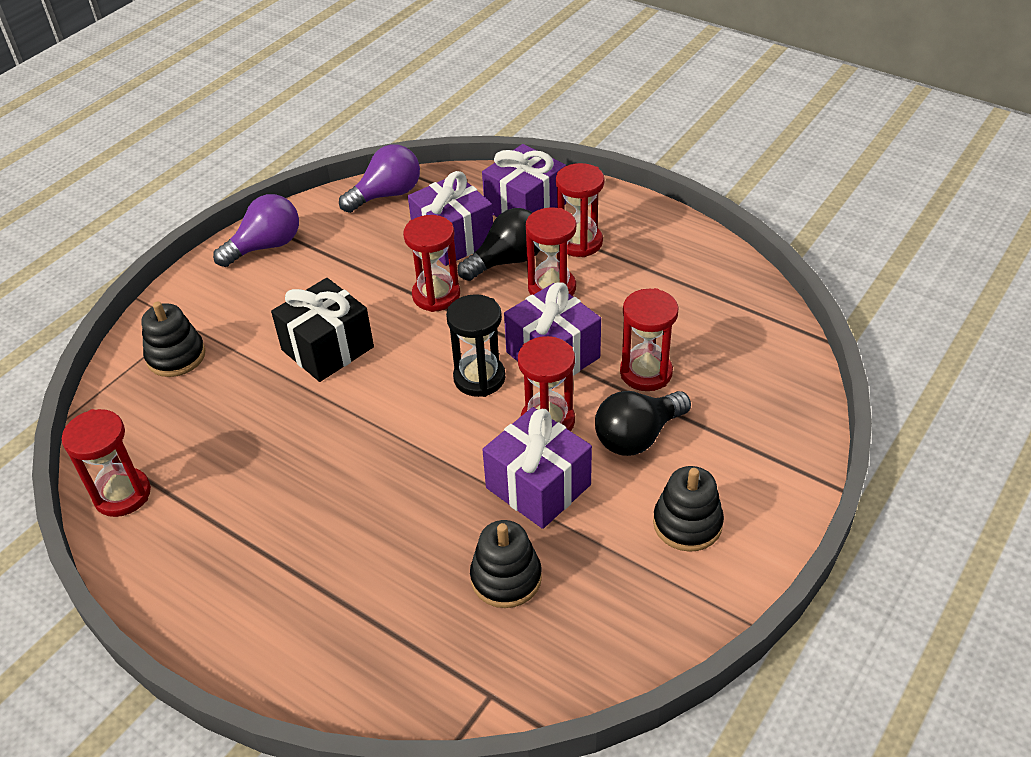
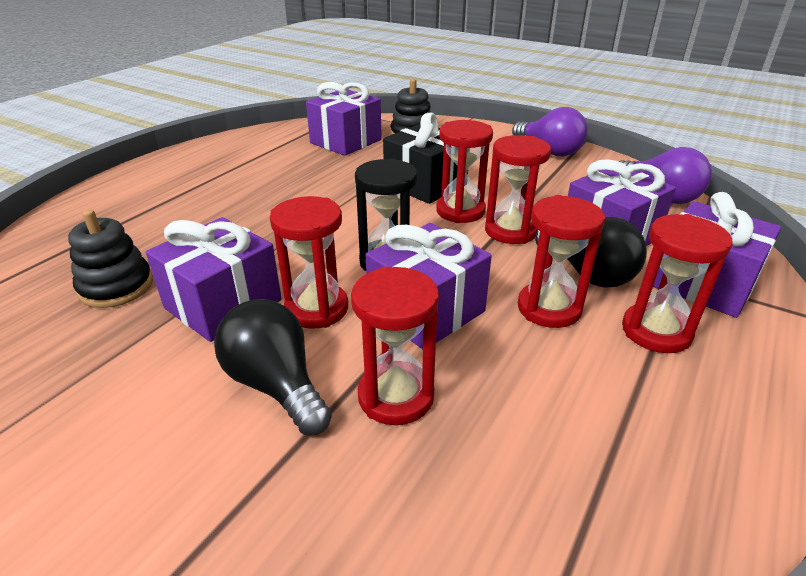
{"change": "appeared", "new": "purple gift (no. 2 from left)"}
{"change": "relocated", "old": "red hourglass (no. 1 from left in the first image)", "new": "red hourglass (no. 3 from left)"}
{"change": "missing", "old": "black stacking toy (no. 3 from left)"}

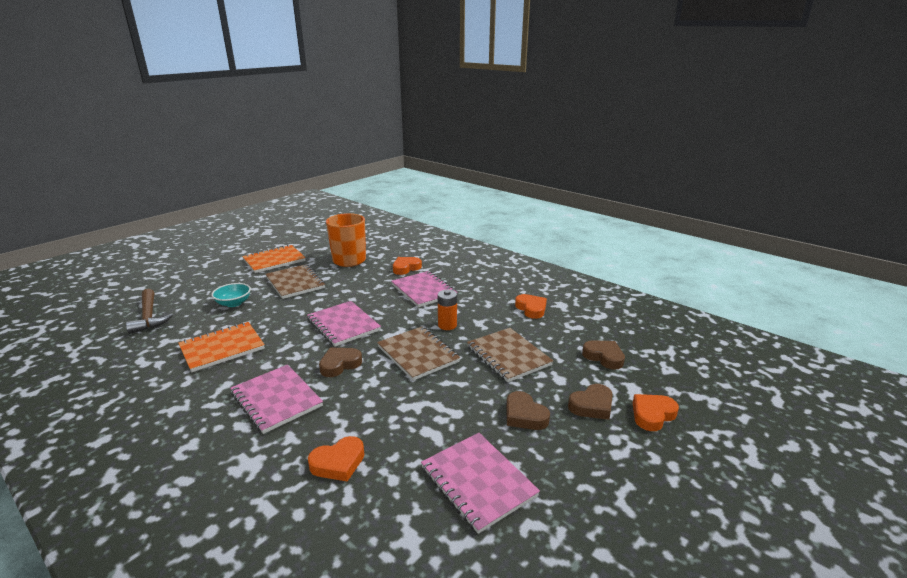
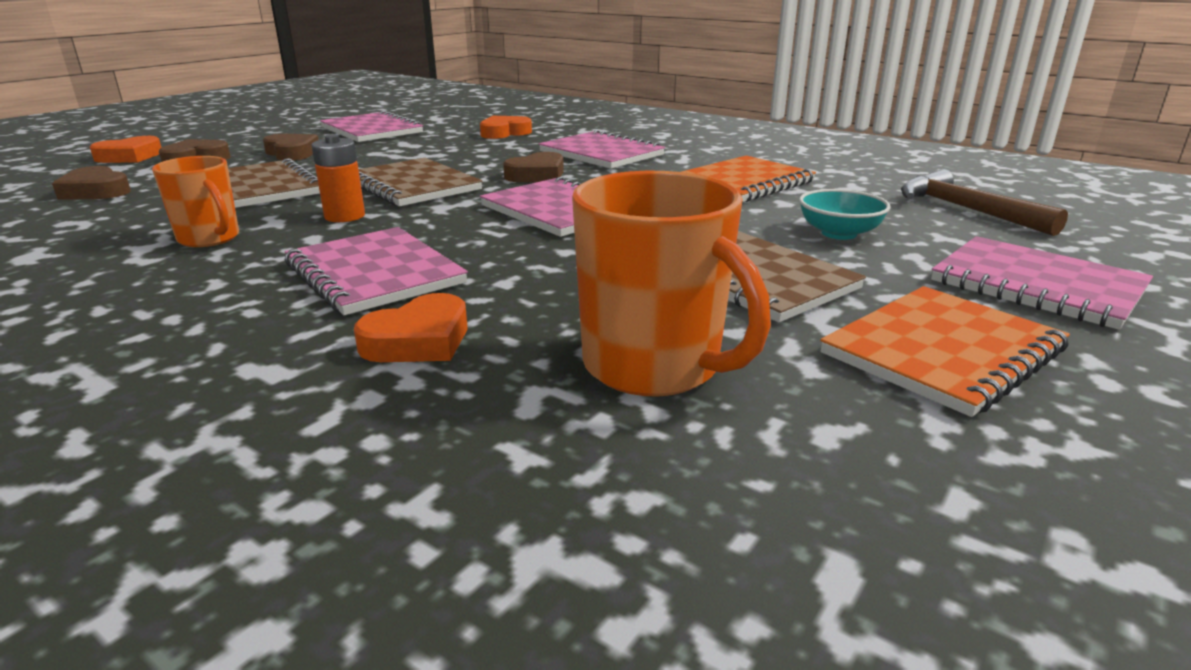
{"change": "appeared", "new": "orange mug (no. 1 from left)"}
{"change": "appeared", "new": "pink notebook (no. 5 from left)"}
{"change": "missing", "old": "orange heart (no. 3 from left)"}

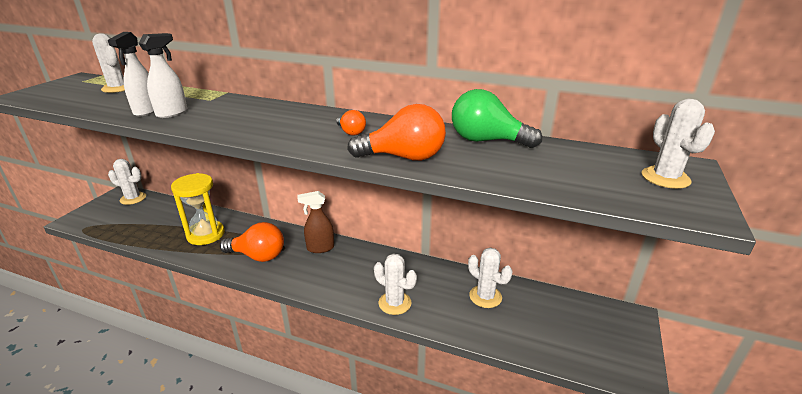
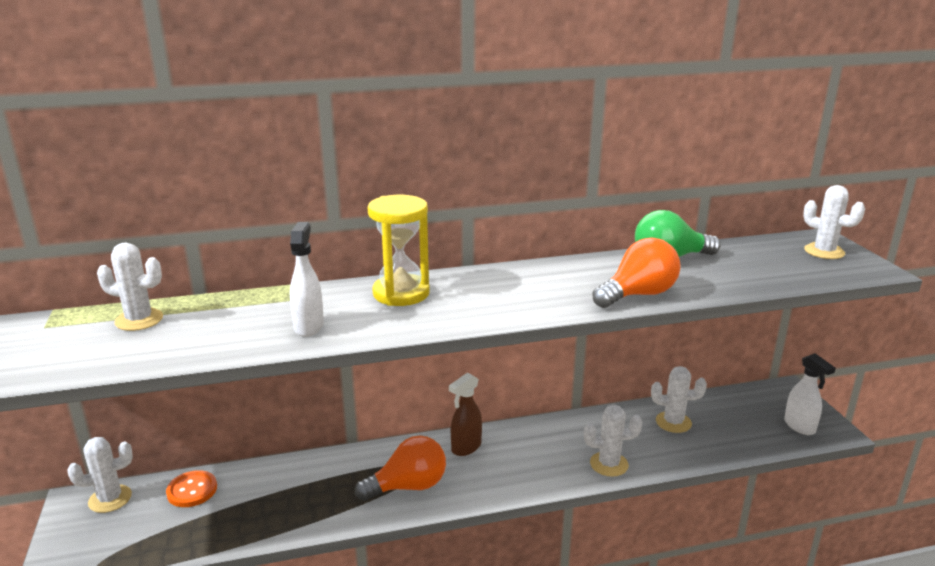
{"change": "appeared", "new": "orange button"}
{"change": "relocated", "old": "yellow hourglass"}
{"change": "relocated", "old": "white spray bottle (no. 1 from left in the first image)", "new": "white spray bottle (no. 2 from left)"}
{"change": "missing", "old": "orange light bulb (no. 2 from left)"}

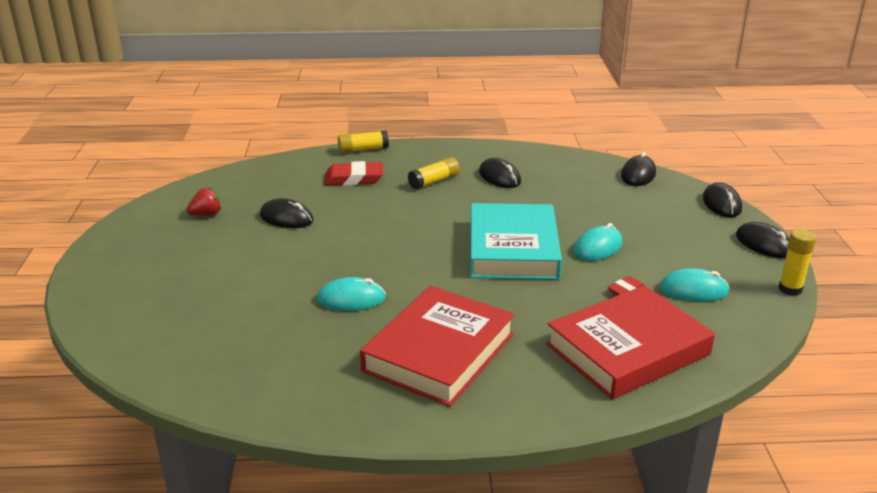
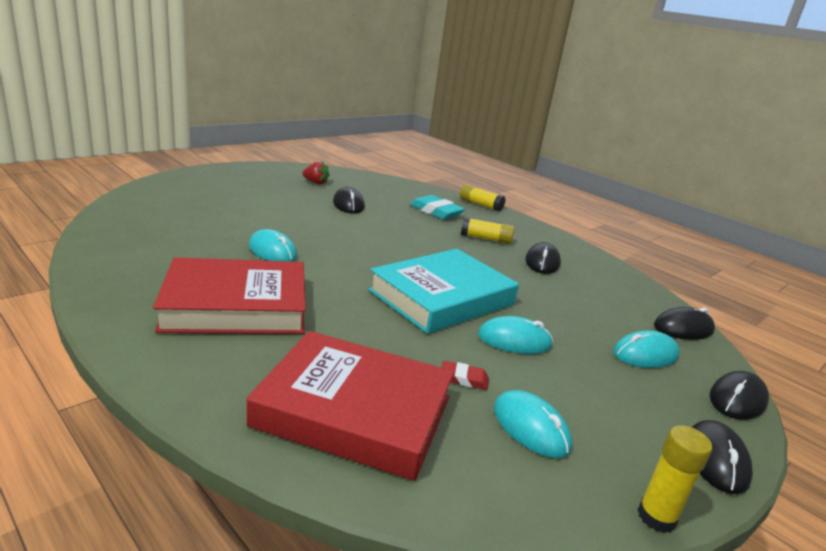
{"change": "colour", "old": "red eraser (no. 1 from left)", "new": "turquoise eraser"}
{"change": "appeared", "new": "turquoise mouse (no. 4 from left)"}

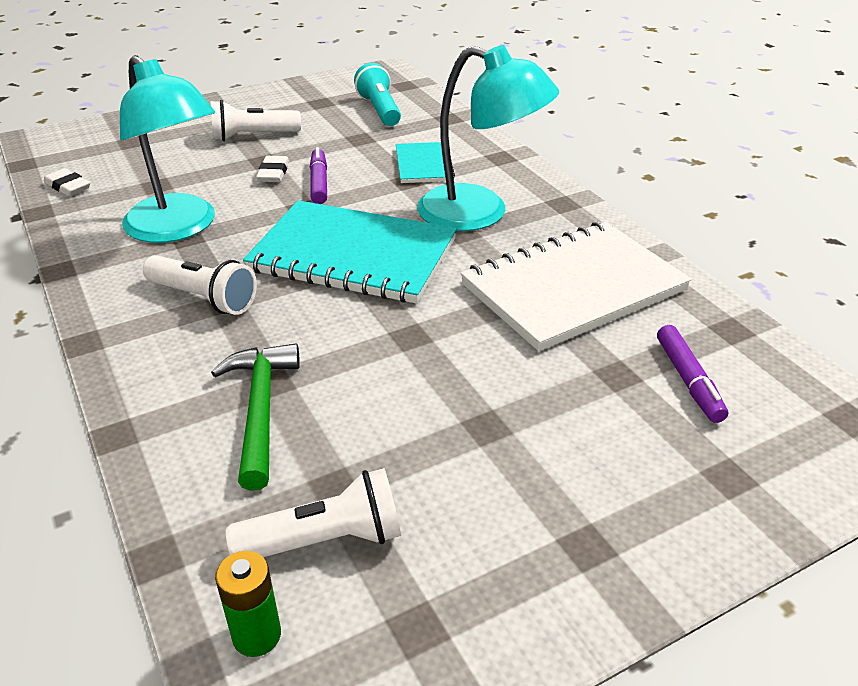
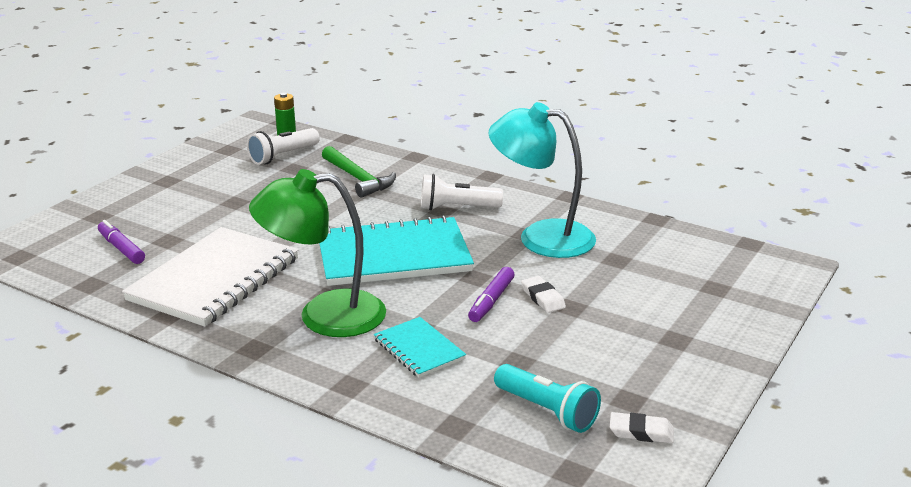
{"change": "colour", "old": "turquoise lamp (no. 2 from left)", "new": "green lamp"}
{"change": "spun", "old": "purple marker (no. 1 from left in the first image)", "degrees": 60}
{"change": "relocated", "old": "white eraser (no. 1 from left in the first image)", "new": "white eraser (no. 2 from left)"}
{"change": "missing", "old": "white flashlight (no. 2 from left)"}

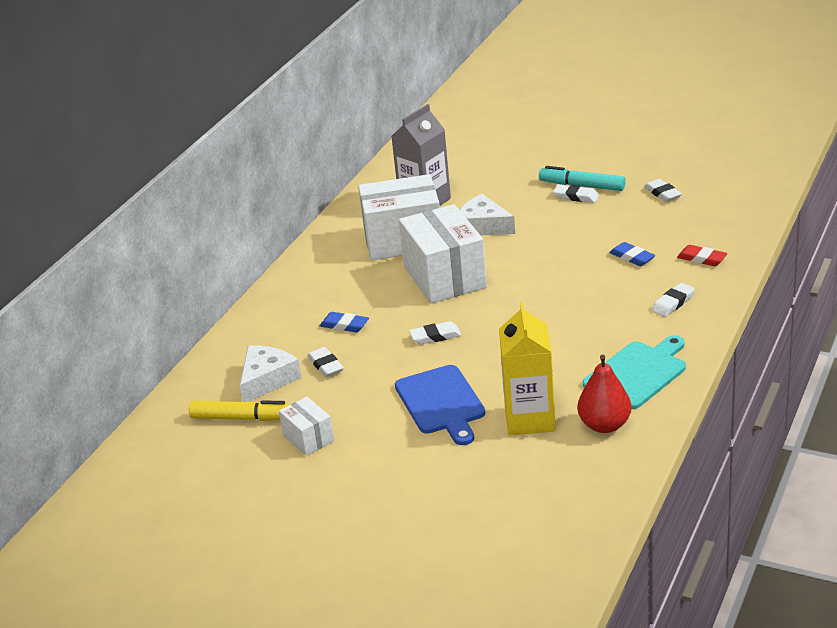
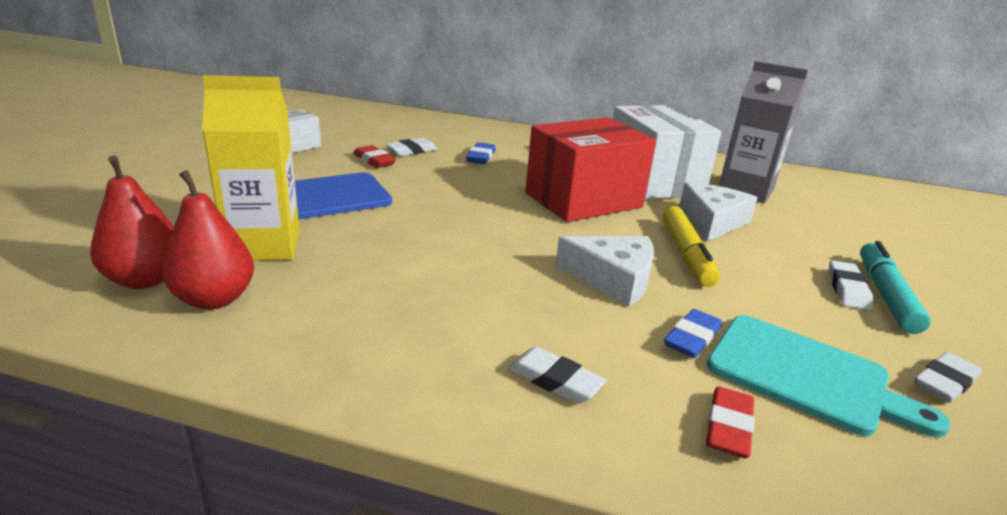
{"change": "appeared", "new": "red pear (no. 1 from left)"}
{"change": "appeared", "new": "red eraser (no. 1 from left)"}
{"change": "colour", "old": "white box (no. 3 from left)", "new": "red box"}
{"change": "relocated", "old": "white cheese (no. 1 from left)"}
{"change": "relocated", "old": "yellow marker"}
{"change": "relocated", "old": "turquoise cutting board"}
{"change": "missing", "old": "white eraser (no. 2 from left)"}

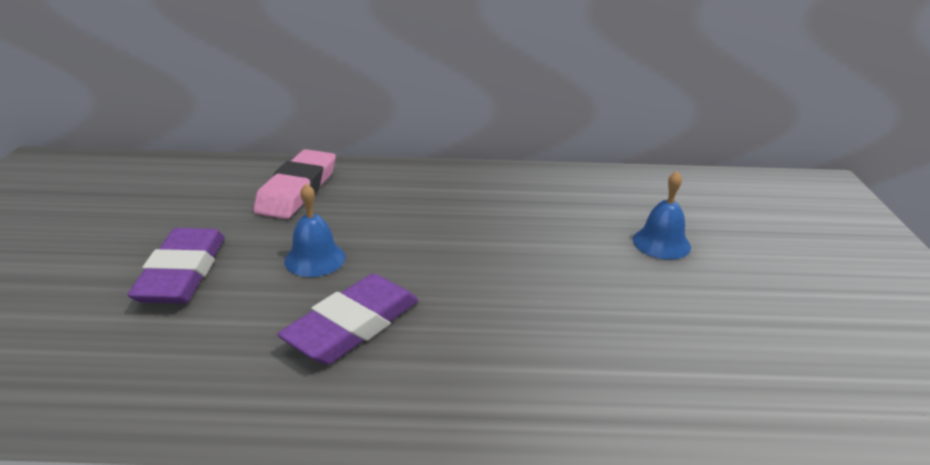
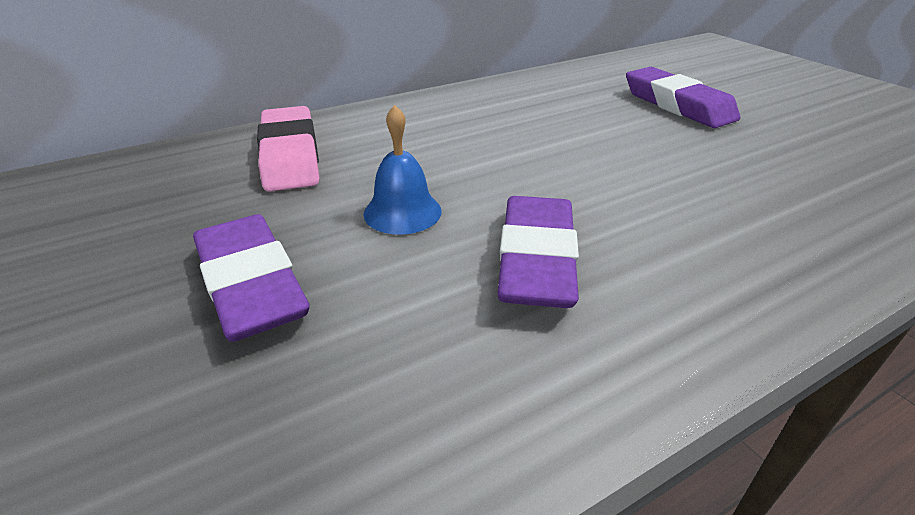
{"change": "exchanged", "old": "blue bell (no. 2 from left)", "new": "purple eraser (no. 3 from left)"}

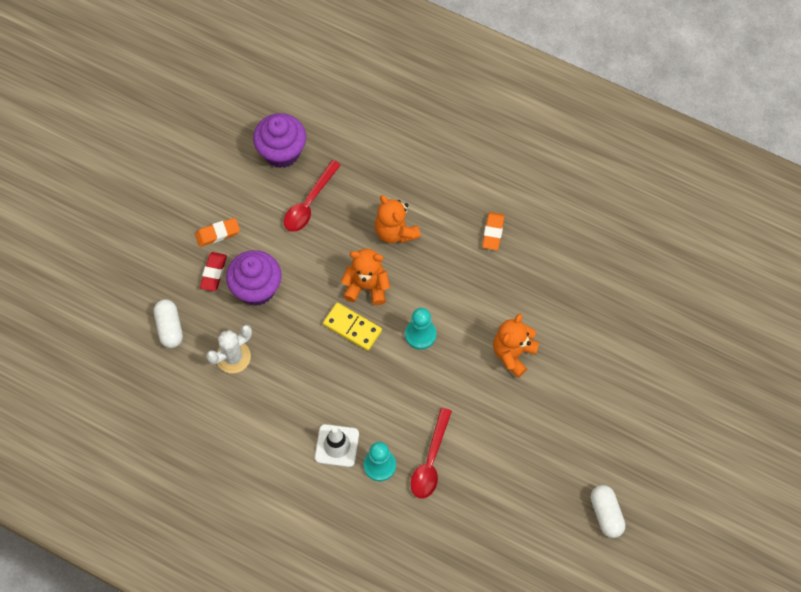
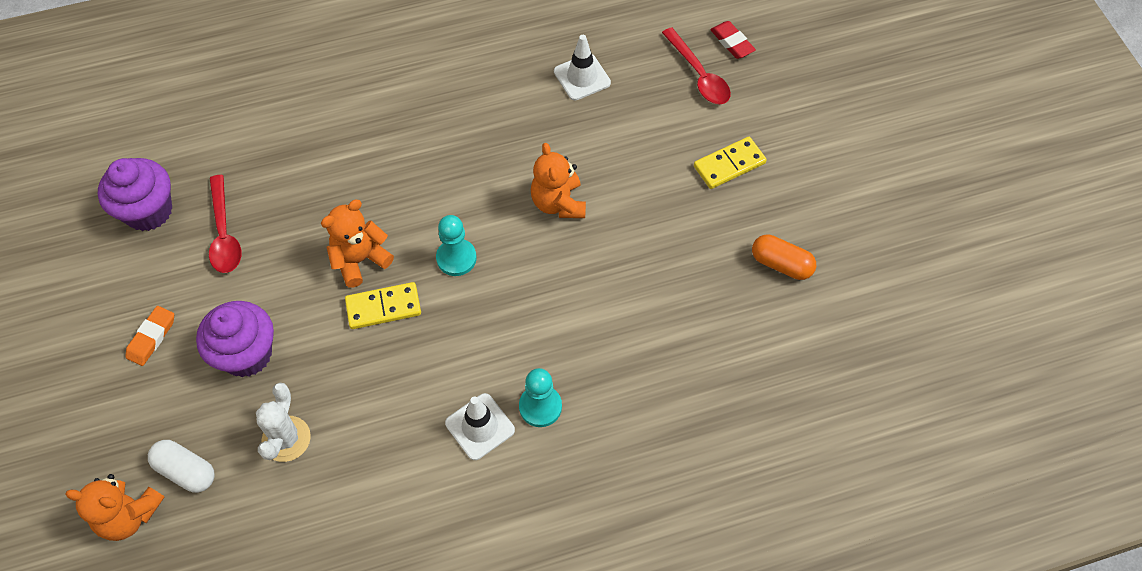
{"change": "relocated", "old": "orange teddy bear (no. 2 from left in the first image)", "new": "orange teddy bear (no. 1 from left)"}
{"change": "appeared", "new": "white traffic cone (no. 2 from left)"}
{"change": "relocated", "old": "red spoon (no. 2 from left)"}
{"change": "appeared", "new": "yellow domino (no. 2 from left)"}
{"change": "relocated", "old": "red eraser"}
{"change": "colour", "old": "white capsule (no. 2 from left)", "new": "orange capsule"}
{"change": "missing", "old": "orange eraser (no. 2 from left)"}

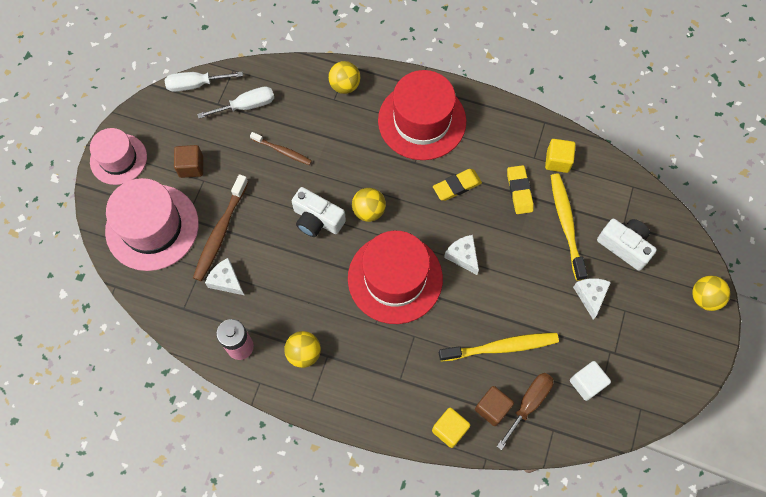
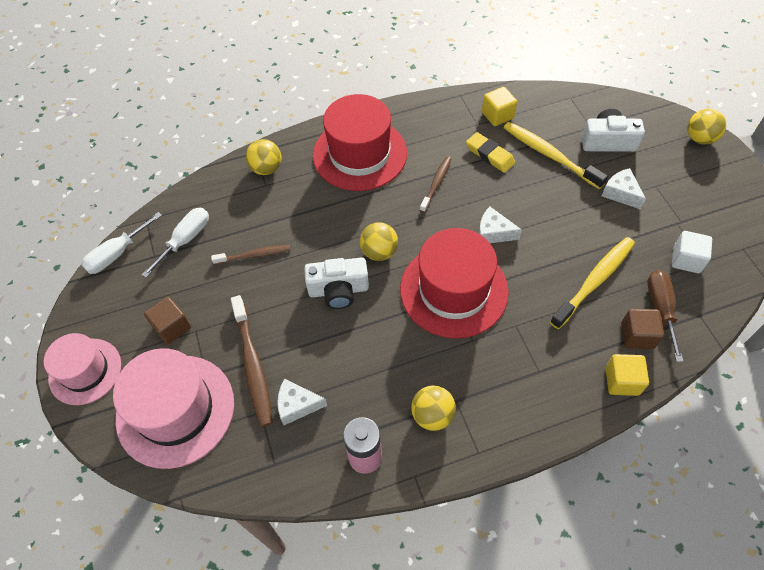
{"change": "exchanged", "old": "yellow eraser (no. 1 from left)", "new": "brown toothbrush (no. 3 from left)"}

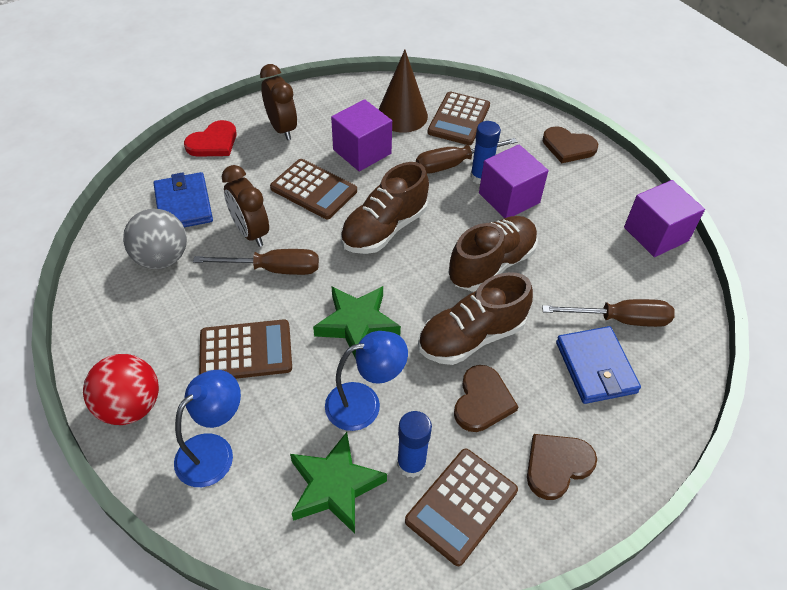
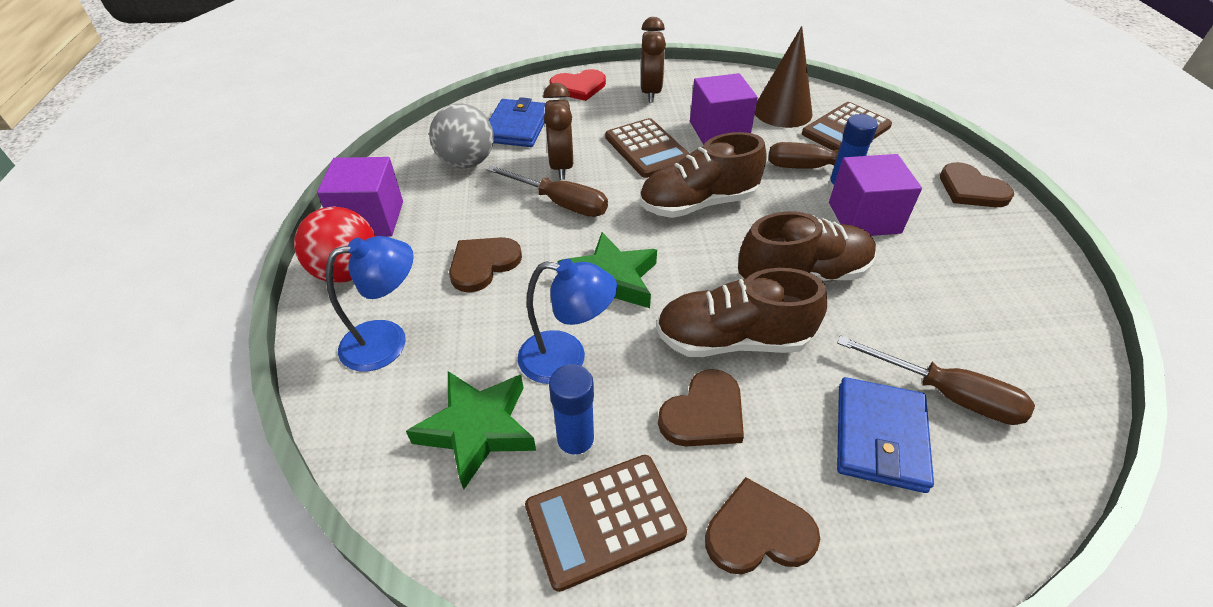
{"change": "relocated", "old": "purple cube (no. 3 from left in the first image)", "new": "purple cube (no. 1 from left)"}
{"change": "exchanged", "old": "brown calculator (no. 1 from left)", "new": "brown heart (no. 1 from left)"}

